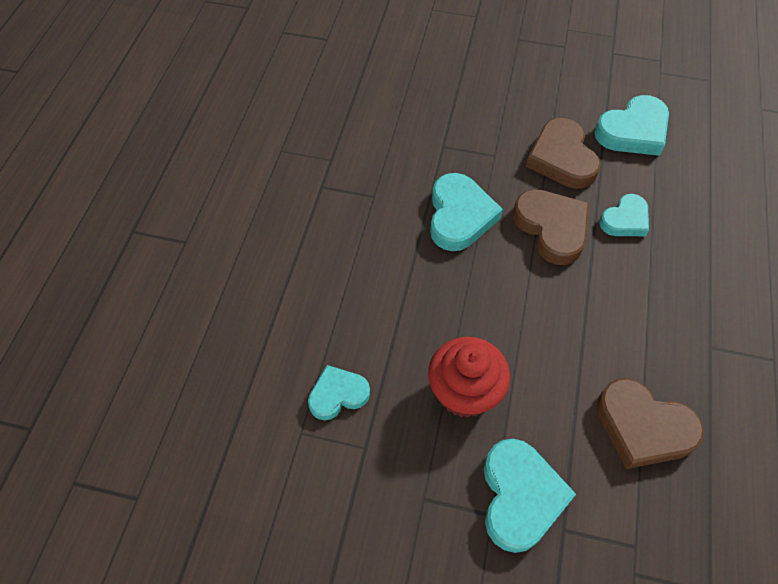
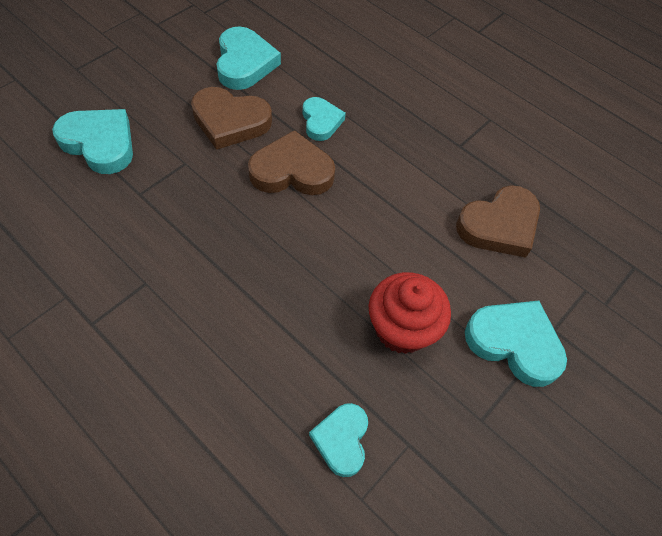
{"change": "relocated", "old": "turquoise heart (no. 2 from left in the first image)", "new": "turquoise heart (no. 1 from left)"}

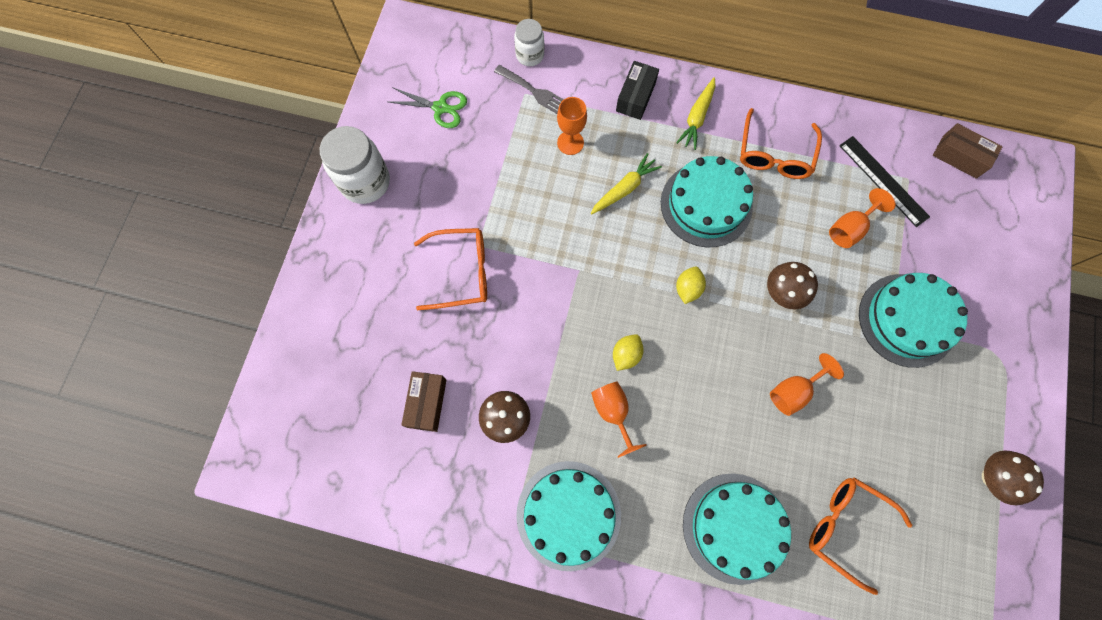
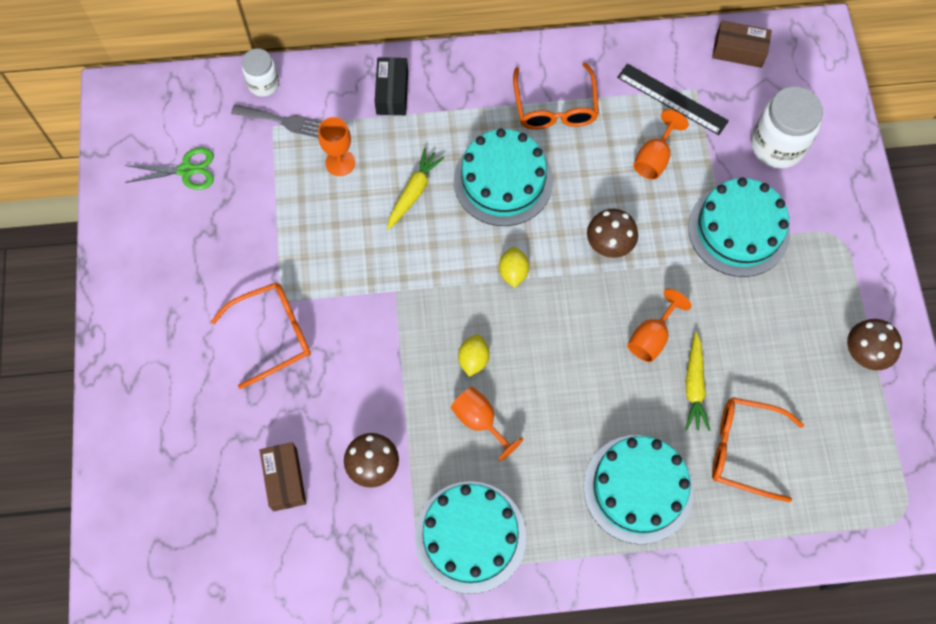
{"change": "relocated", "old": "yellow carrot (no. 2 from left)"}
{"change": "relocated", "old": "white jar (no. 1 from left in the first image)", "new": "white jar (no. 2 from left)"}

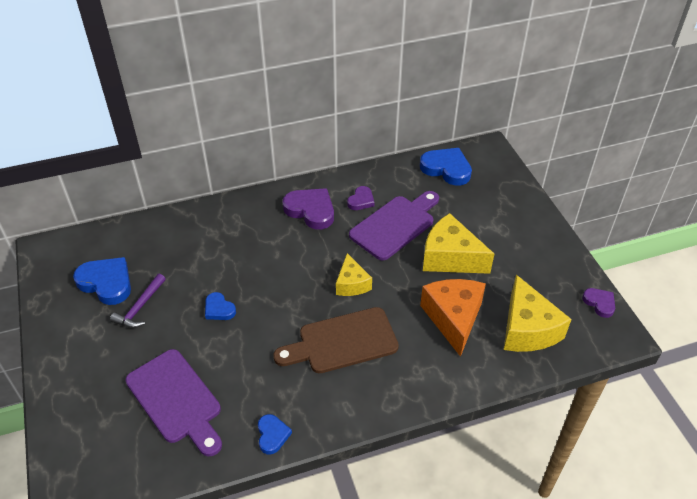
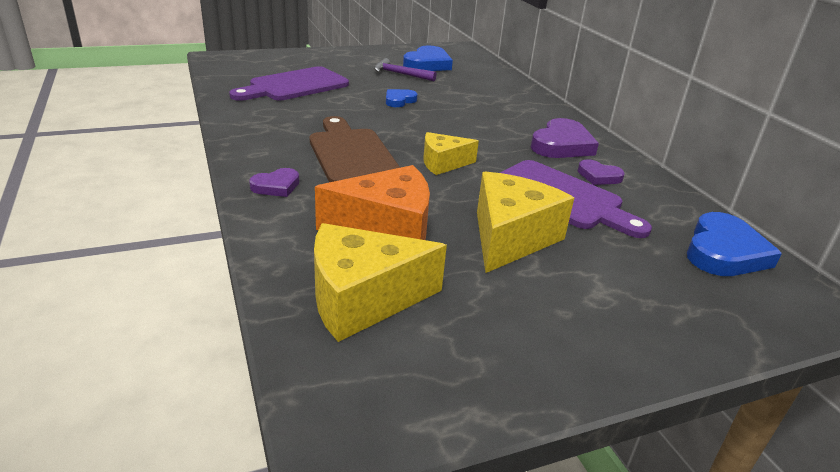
{"change": "relocated", "old": "purple heart (no. 3 from left in the first image)", "new": "purple heart (no. 1 from left)"}
{"change": "missing", "old": "blue heart (no. 3 from left)"}

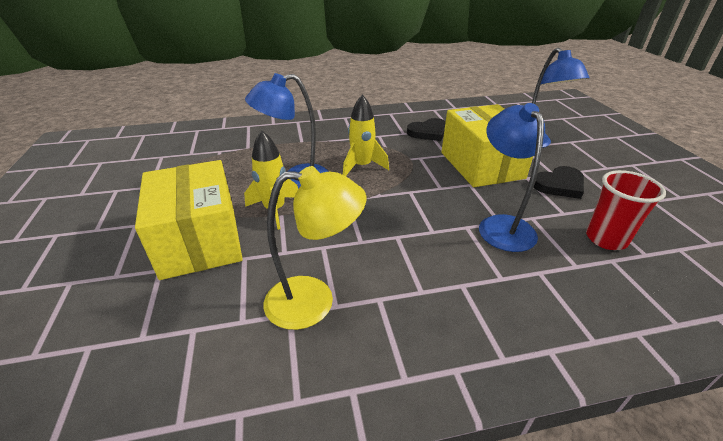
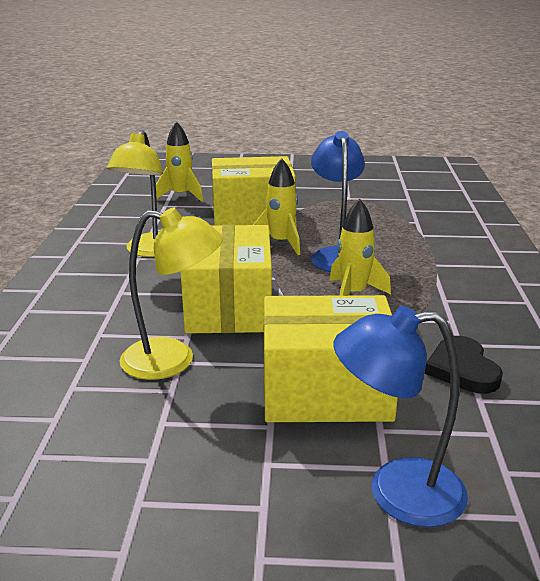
{"change": "colour", "old": "blue lamp (no. 2 from left)", "new": "yellow lamp (no. 2 from left)"}
{"change": "appeared", "new": "yellow rocket (no. 1 from left)"}
{"change": "appeared", "new": "yellow box (no. 1 from left)"}
{"change": "missing", "old": "black heart (no. 2 from left)"}
{"change": "missing", "old": "red cup"}

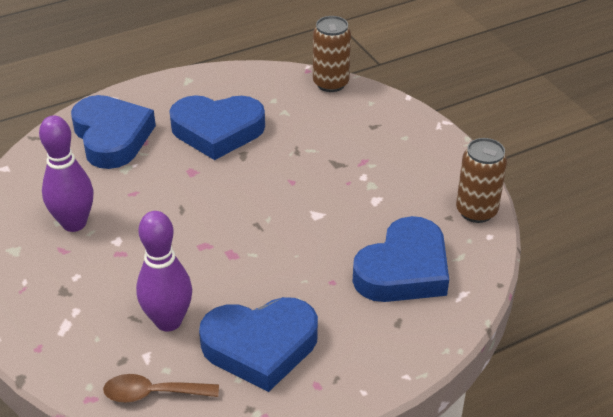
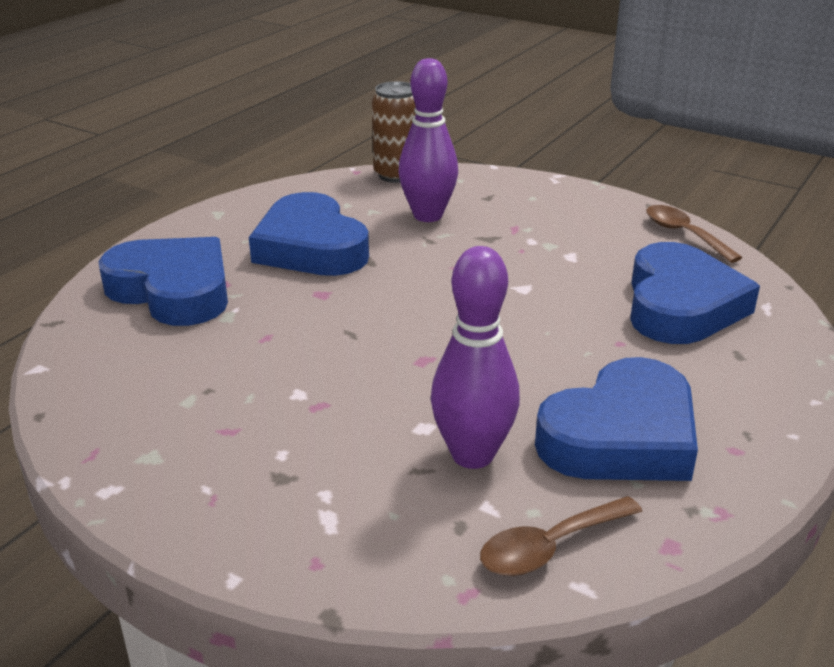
{"change": "spun", "old": "blue heart (no. 2 from left)", "degrees": 90}
{"change": "relocated", "old": "purple bowling pin (no. 1 from left)"}
{"change": "exchanged", "old": "brown can (no. 2 from left)", "new": "brown spoon (no. 2 from left)"}

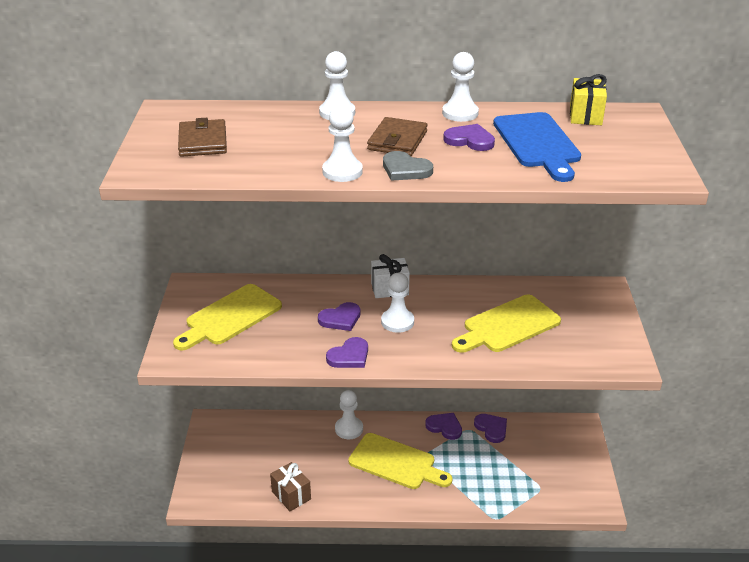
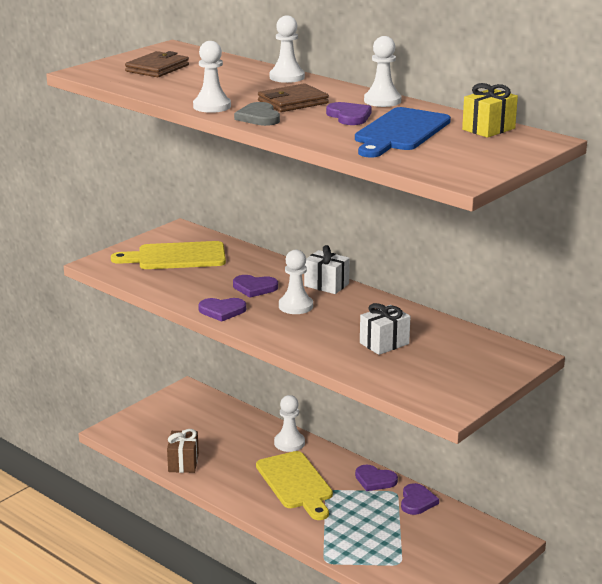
{"change": "spun", "old": "purple heart (no. 3 from left in the first image)", "degrees": 135}
{"change": "exchanged", "old": "yellow cutting board (no. 3 from left)", "new": "white gift (no. 2 from left)"}

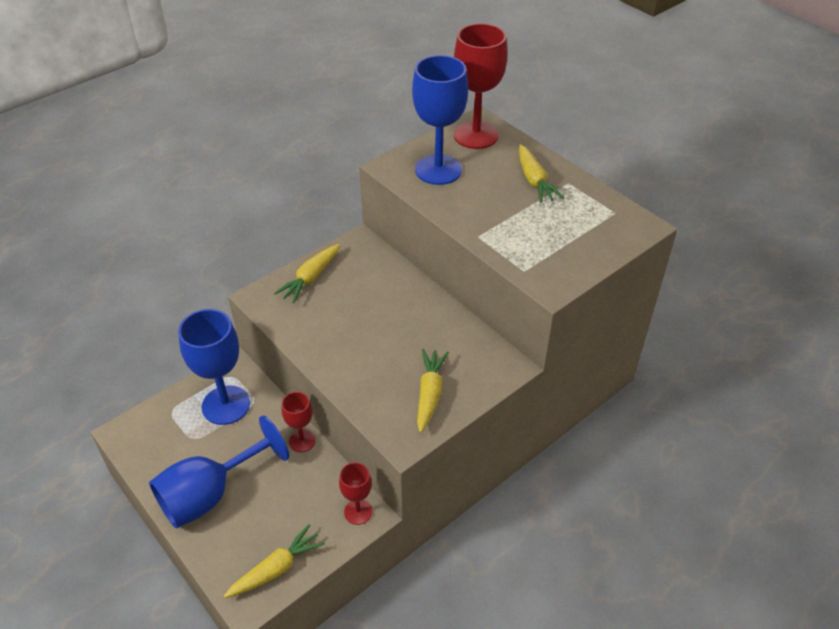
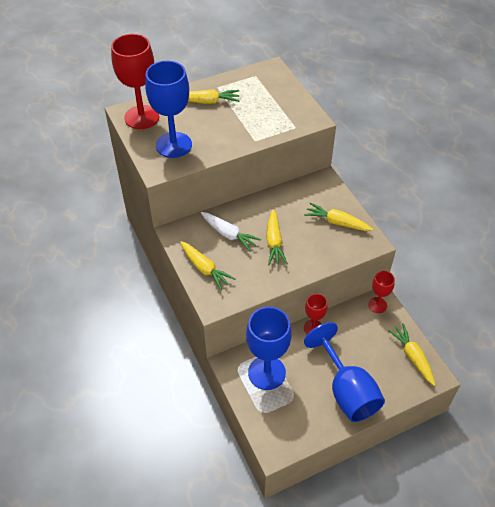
{"change": "appeared", "new": "white carrot"}
{"change": "appeared", "new": "yellow carrot (no. 3 from left)"}

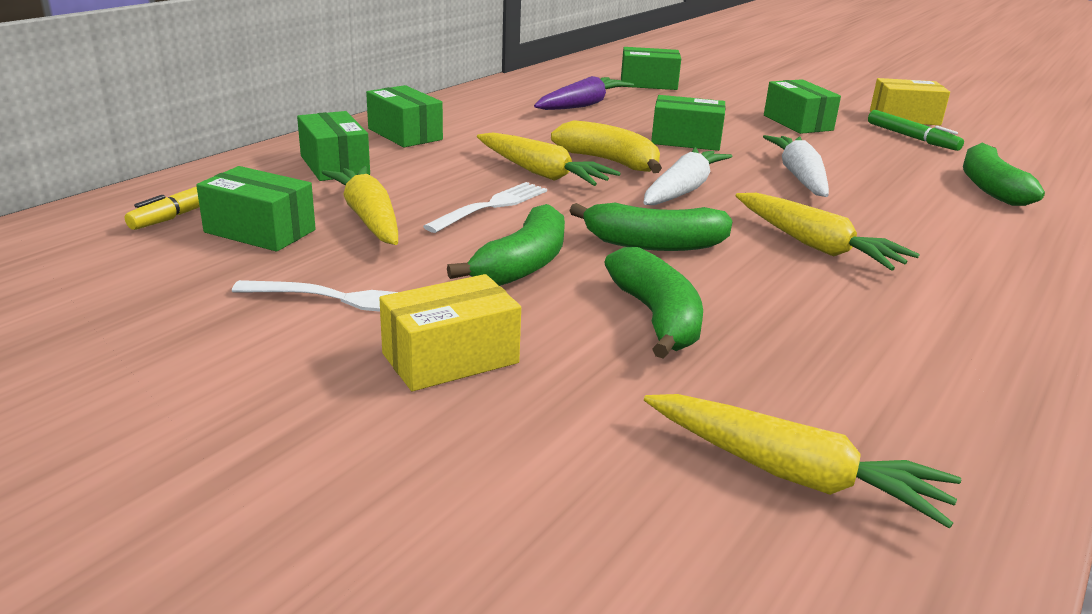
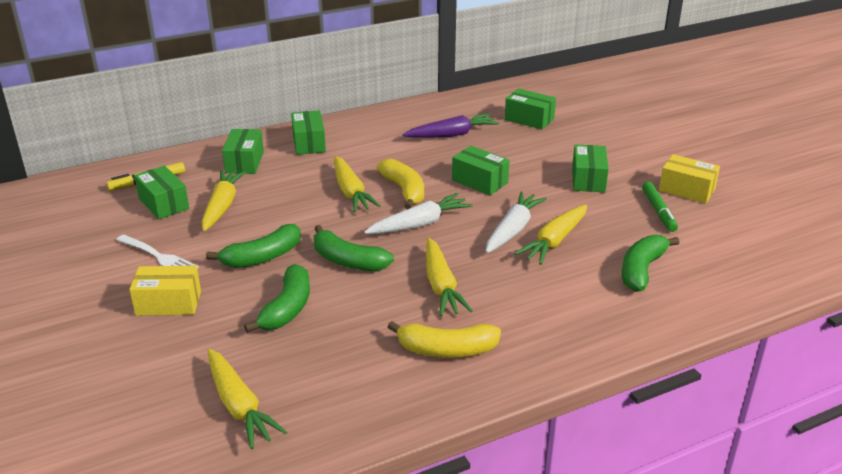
{"change": "appeared", "new": "yellow banana (no. 2 from left)"}
{"change": "appeared", "new": "yellow carrot (no. 5 from left)"}
{"change": "missing", "old": "white fork (no. 2 from left)"}

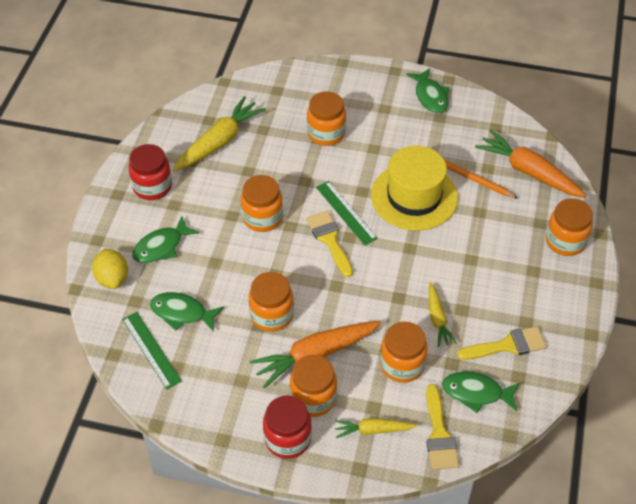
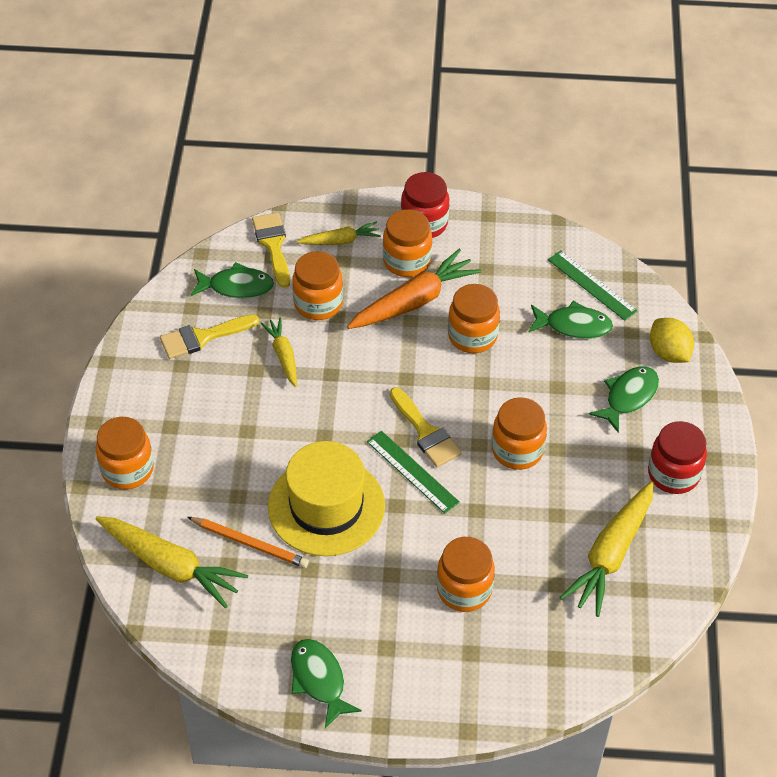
{"change": "colour", "old": "orange carrot (no. 2 from left)", "new": "yellow carrot (no. 1 from left)"}

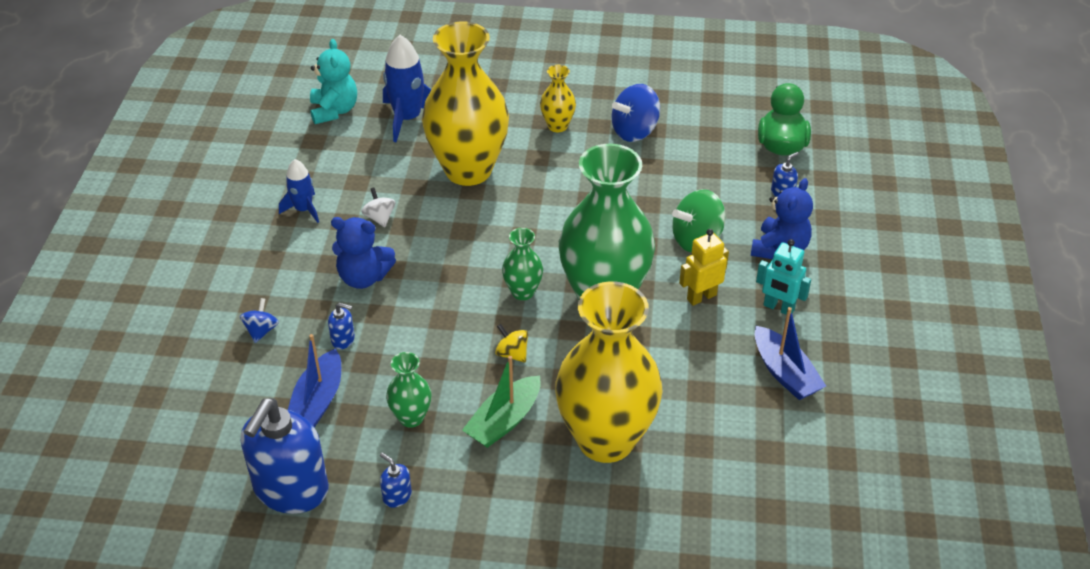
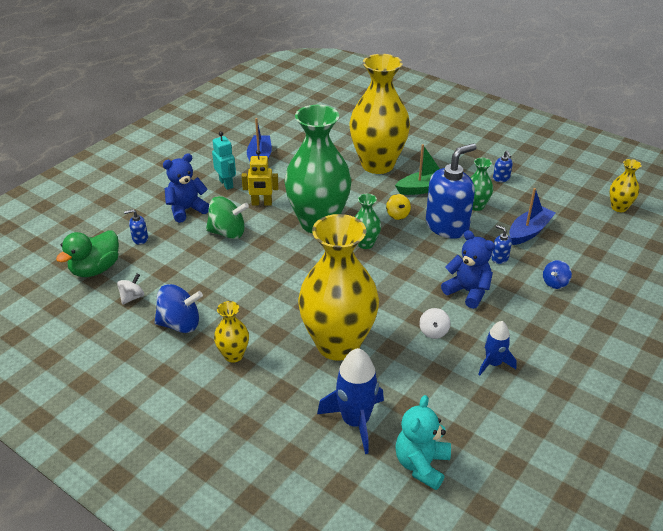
{"change": "appeared", "new": "white spinning top (no. 1 from left)"}
{"change": "relocated", "old": "blue soap dispenser (no. 1 from left in the first image)", "new": "blue soap dispenser (no. 2 from left)"}
{"change": "appeared", "new": "yellow vase (no. 4 from left)"}

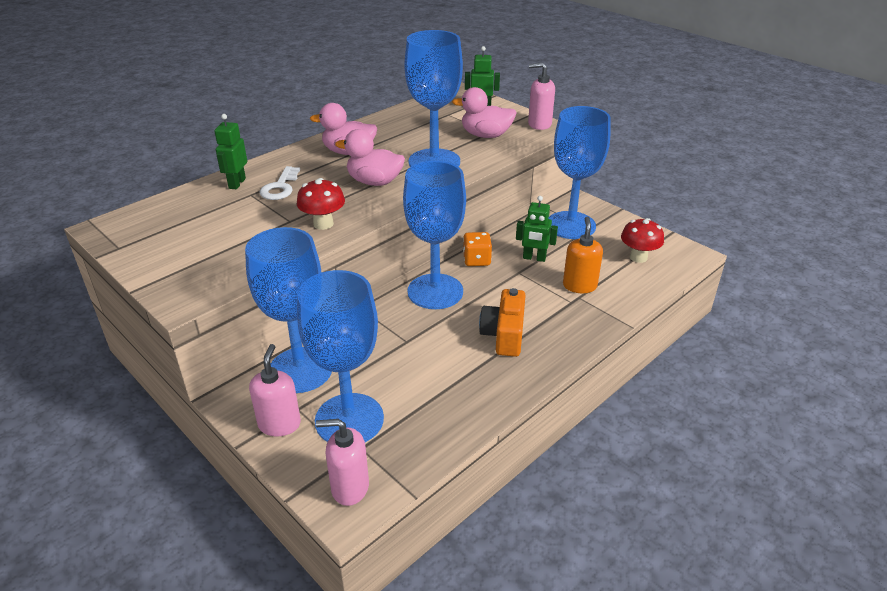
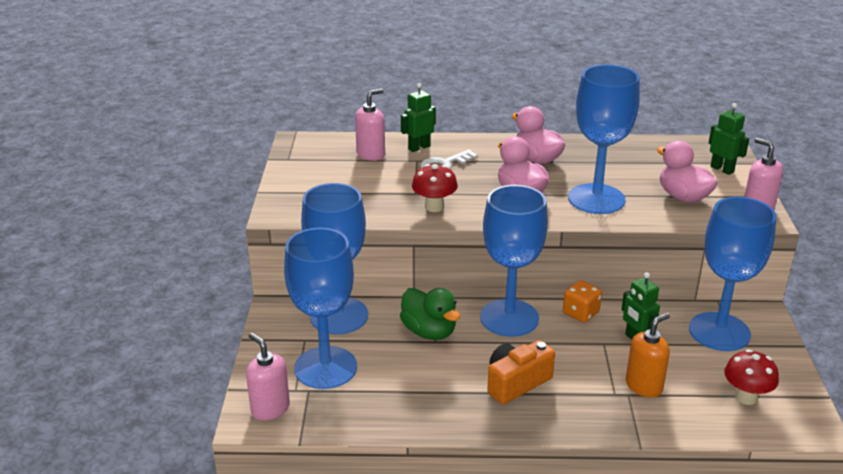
{"change": "relocated", "old": "pink soap dispenser (no. 1 from left in the first image)", "new": "pink soap dispenser (no. 2 from left)"}
{"change": "appeared", "new": "green duck"}

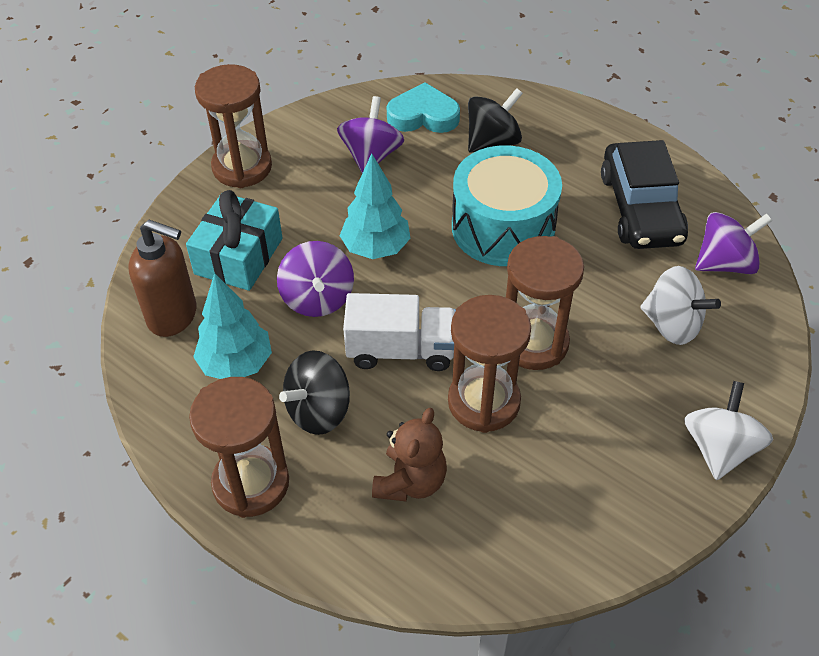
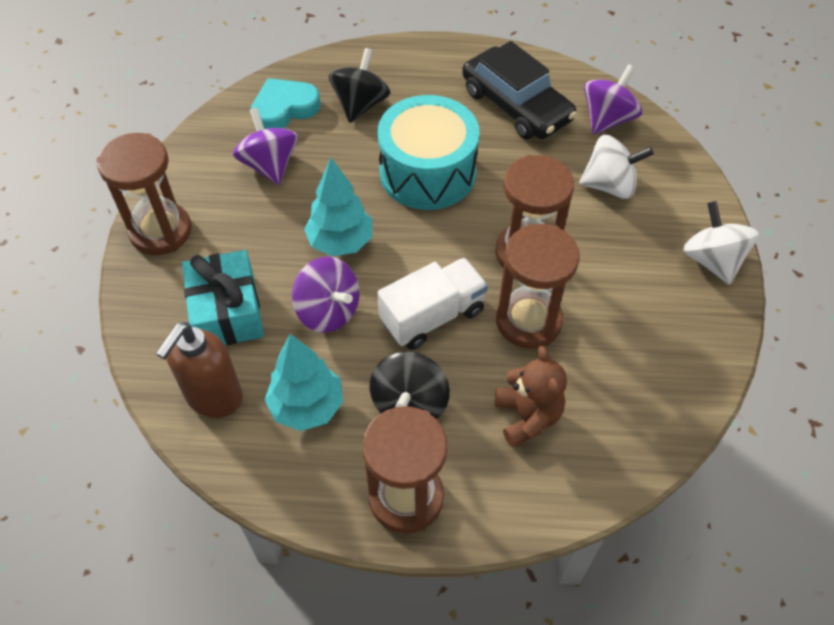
{"change": "spun", "old": "brown soap dispenser", "degrees": 135}

